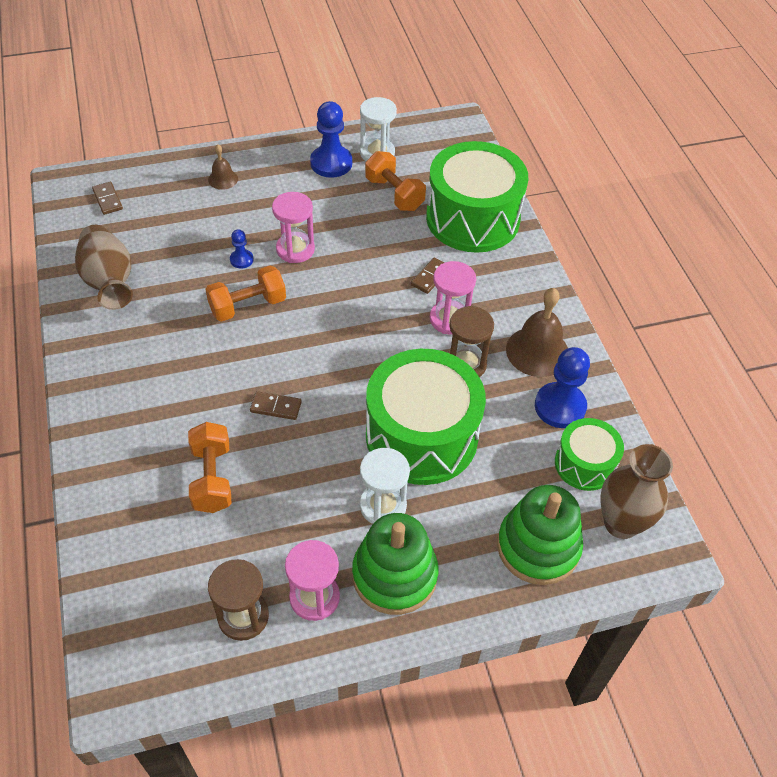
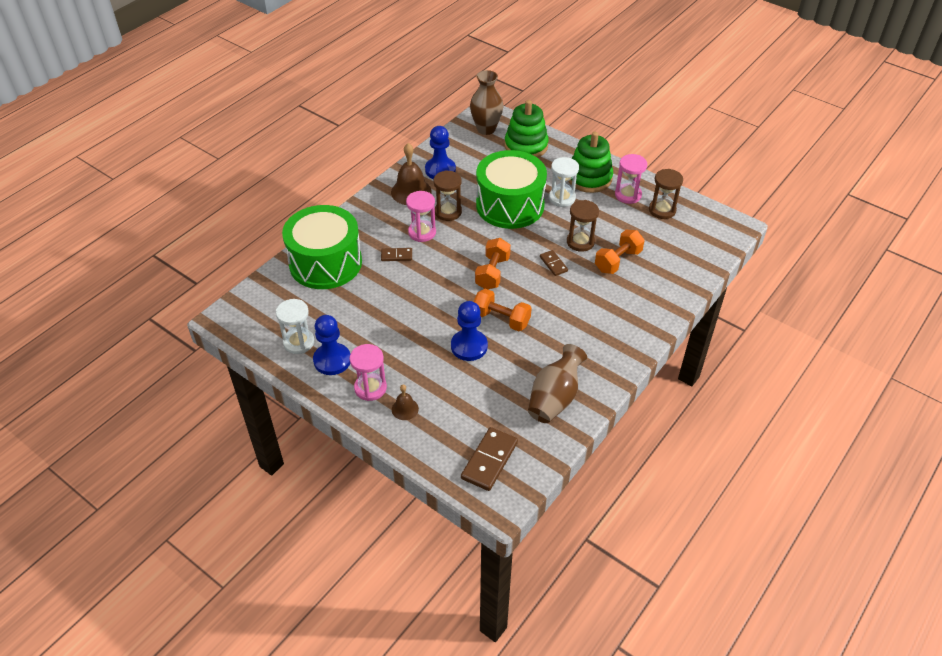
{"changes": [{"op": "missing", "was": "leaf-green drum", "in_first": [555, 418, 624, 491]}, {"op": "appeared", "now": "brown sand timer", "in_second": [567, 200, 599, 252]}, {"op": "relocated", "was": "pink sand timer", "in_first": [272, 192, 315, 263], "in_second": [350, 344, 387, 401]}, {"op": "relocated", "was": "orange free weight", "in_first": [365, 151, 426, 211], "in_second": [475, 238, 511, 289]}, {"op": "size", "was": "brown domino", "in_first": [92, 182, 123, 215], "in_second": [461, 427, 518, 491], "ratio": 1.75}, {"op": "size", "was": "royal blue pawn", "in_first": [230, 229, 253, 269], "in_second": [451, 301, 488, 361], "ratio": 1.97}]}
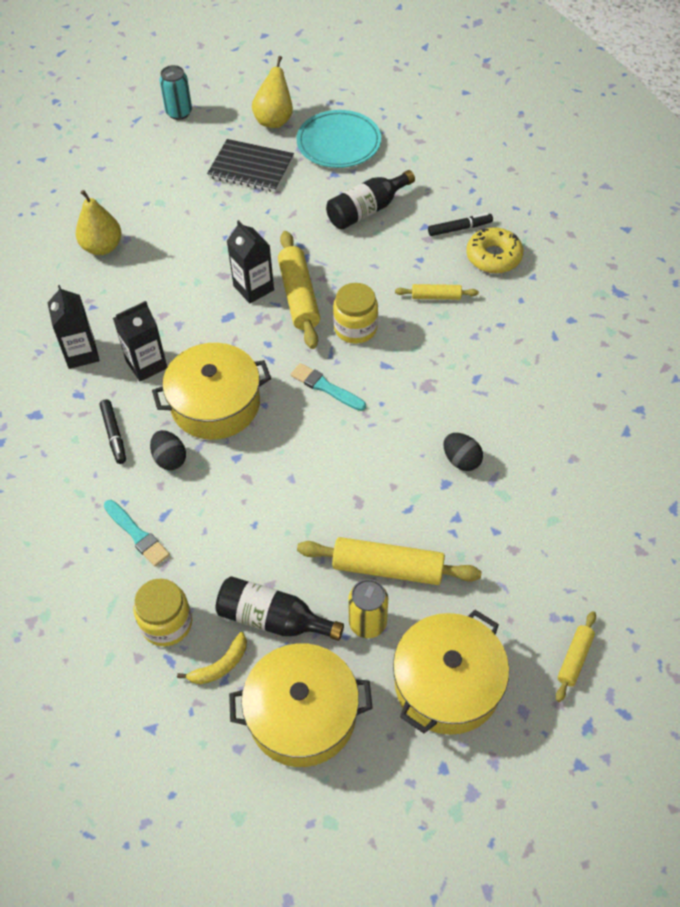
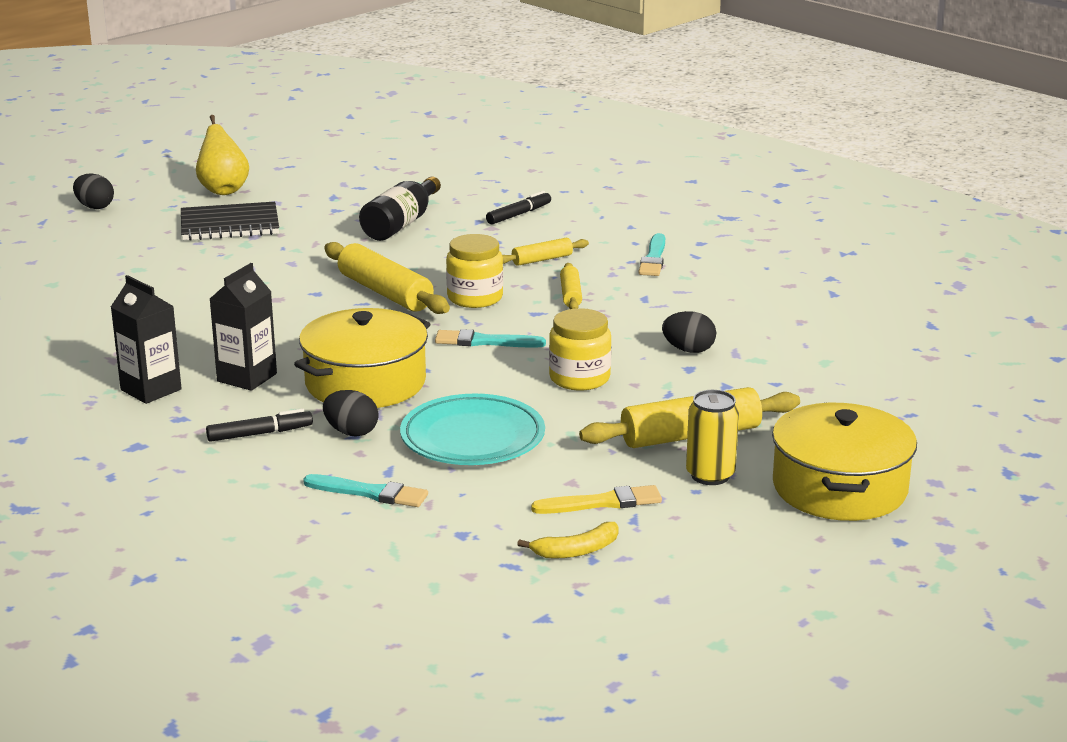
{"changes": [{"op": "missing", "was": "golden toy pear", "in_first": [76, 190, 121, 255]}, {"op": "missing", "was": "jet-black juice carton", "in_first": [227, 220, 274, 304]}, {"op": "missing", "was": "golden cooking pot", "in_first": [229, 643, 373, 767]}, {"op": "missing", "was": "golden doughnut", "in_first": [466, 227, 523, 273]}, {"op": "appeared", "now": "teal paint brush", "in_second": [638, 233, 665, 276]}, {"op": "relocated", "was": "golden jam jar", "in_first": [133, 579, 192, 646], "in_second": [549, 308, 611, 390]}, {"op": "relocated", "was": "teal flat dish", "in_first": [296, 110, 381, 168], "in_second": [400, 394, 545, 465]}, {"op": "relocated", "was": "golden pastry roller", "in_first": [556, 611, 596, 702], "in_second": [560, 263, 582, 309]}, {"op": "exchanged", "was": "teal tin", "now": "jet-black toy egg", "in_first": [159, 65, 192, 120], "in_second": [73, 173, 114, 209]}, {"op": "exchanged", "was": "jet-black bottle", "now": "golden paint brush", "in_first": [216, 576, 344, 641], "in_second": [531, 485, 662, 514]}, {"op": "spun", "was": "jet-black felt pen", "in_first": [100, 399, 126, 464], "in_second": [206, 409, 313, 442], "clockwise": -60}, {"op": "spun", "was": "golden banana", "in_first": [177, 632, 247, 684], "in_second": [517, 522, 619, 559], "clockwise": 45}]}
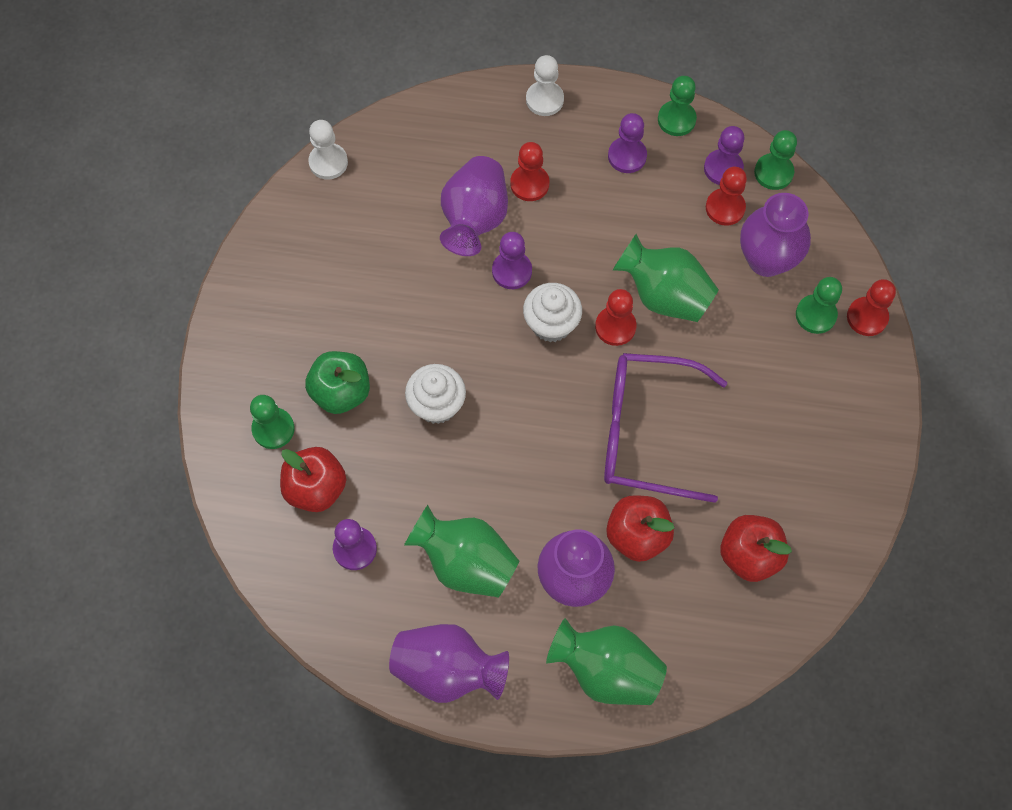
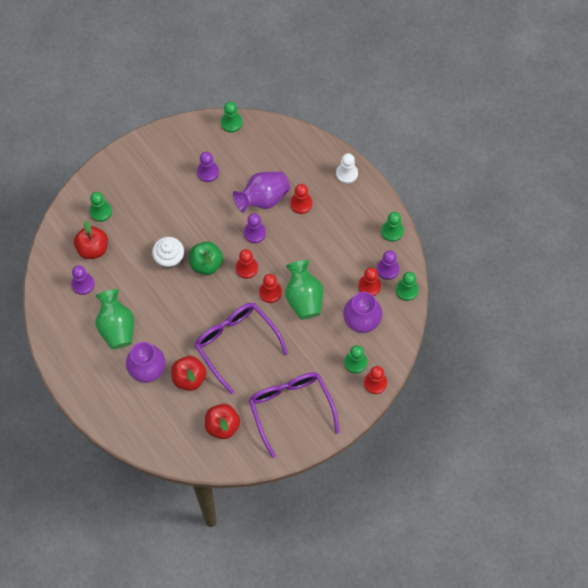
{"changes": [{"op": "missing", "was": "purple tall vase", "in_first": [389, 624, 509, 703]}, {"op": "missing", "was": "leaf-green tall vase", "in_first": [546, 618, 667, 705]}, {"op": "appeared", "now": "purple spectacles", "in_second": [249, 372, 339, 458]}, {"op": "relocated", "was": "leaf-green apple fruit", "in_first": [305, 351, 370, 414], "in_second": [189, 241, 223, 275]}, {"op": "relocated", "was": "purple pawn", "in_first": [608, 113, 647, 173], "in_second": [197, 152, 219, 182]}, {"op": "exchanged", "was": "white muffin", "now": "red pawn", "in_first": [523, 283, 582, 342], "in_second": [236, 249, 258, 279]}, {"op": "colour", "was": "white pawn", "now": "leaf-green pawn", "in_first": [308, 120, 348, 179], "in_second": [221, 102, 242, 133]}]}
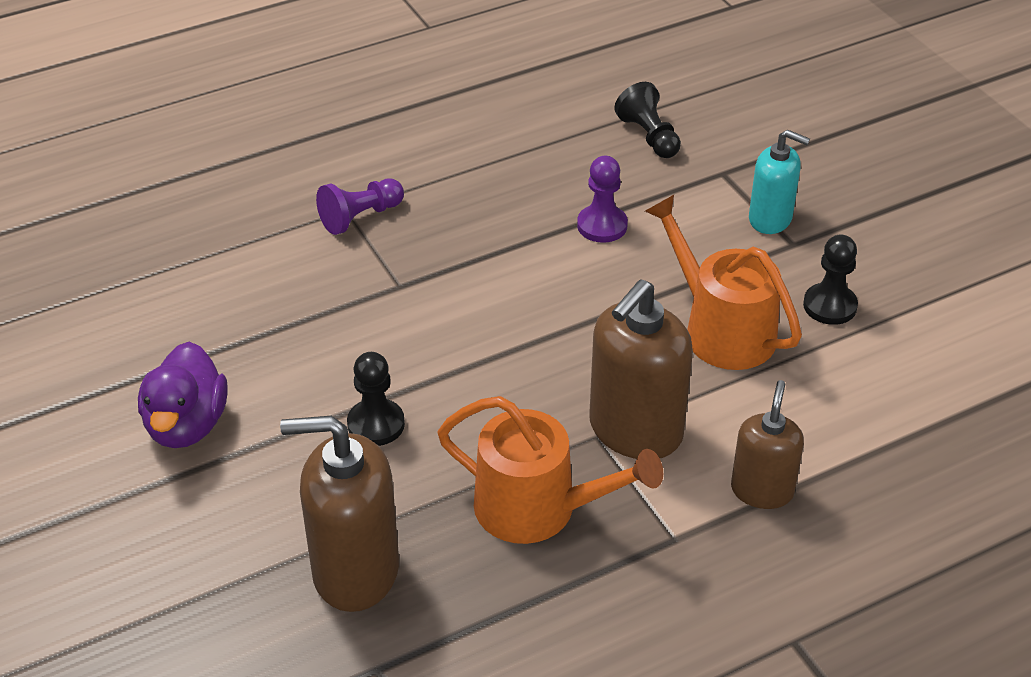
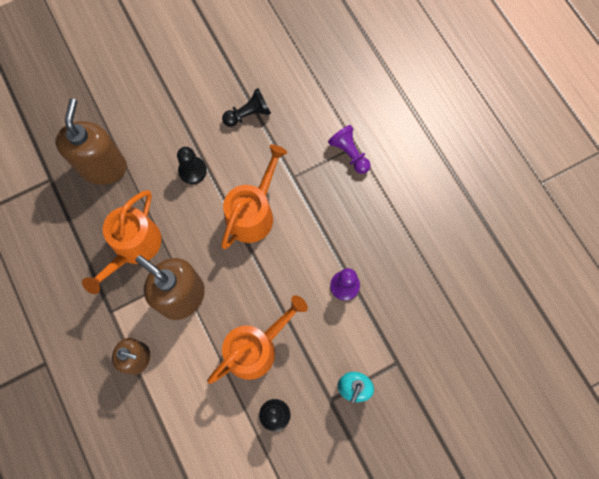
{"changes": [{"op": "missing", "was": "purple duck", "in_first": [138, 342, 228, 448]}, {"op": "appeared", "now": "orange sprinkling can", "in_second": [221, 145, 287, 249]}, {"op": "relocated", "was": "jet-black pawn", "in_first": [614, 82, 681, 158], "in_second": [222, 88, 271, 127]}]}
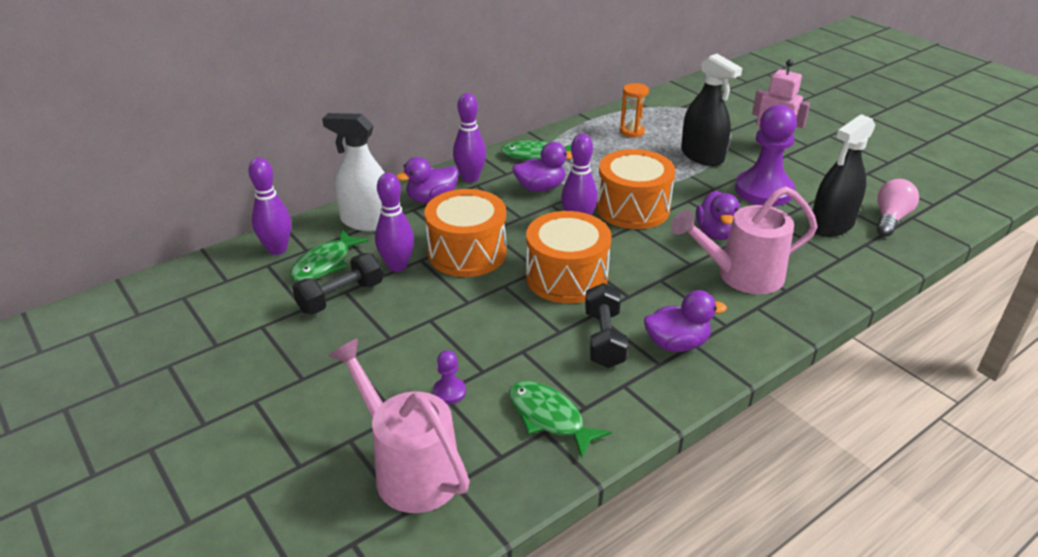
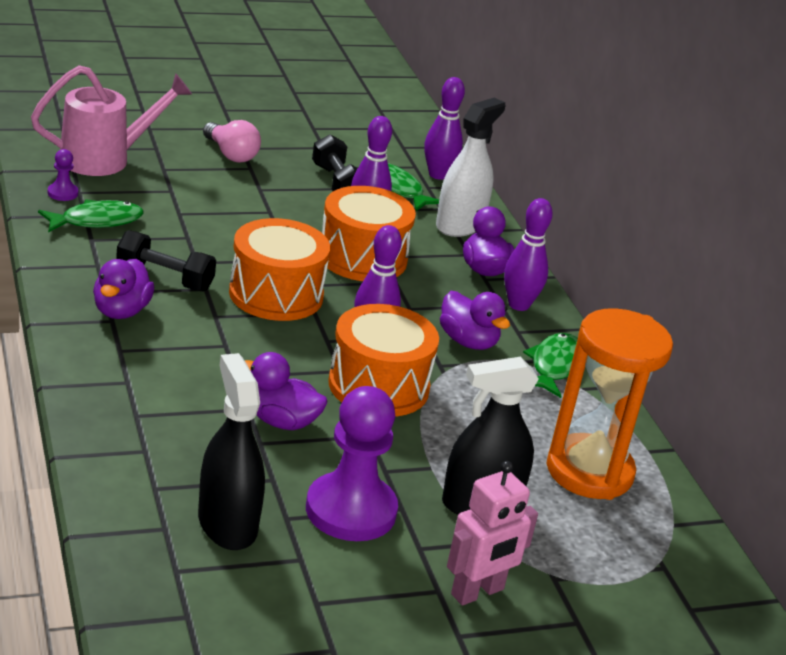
{"changes": [{"op": "missing", "was": "pink sprinkling can", "in_first": [672, 186, 818, 294]}, {"op": "relocated", "was": "purple pawn", "in_first": [433, 350, 466, 404], "in_second": [48, 149, 78, 201]}, {"op": "relocated", "was": "pink light bulb", "in_first": [877, 179, 919, 236], "in_second": [203, 120, 261, 163]}, {"op": "spun", "was": "purple duck", "in_first": [512, 142, 572, 192], "in_second": [440, 291, 510, 350], "clockwise": -45}, {"op": "size", "was": "orange sand timer", "in_first": [620, 83, 649, 138], "in_second": [546, 308, 673, 500], "ratio": 2.14}]}
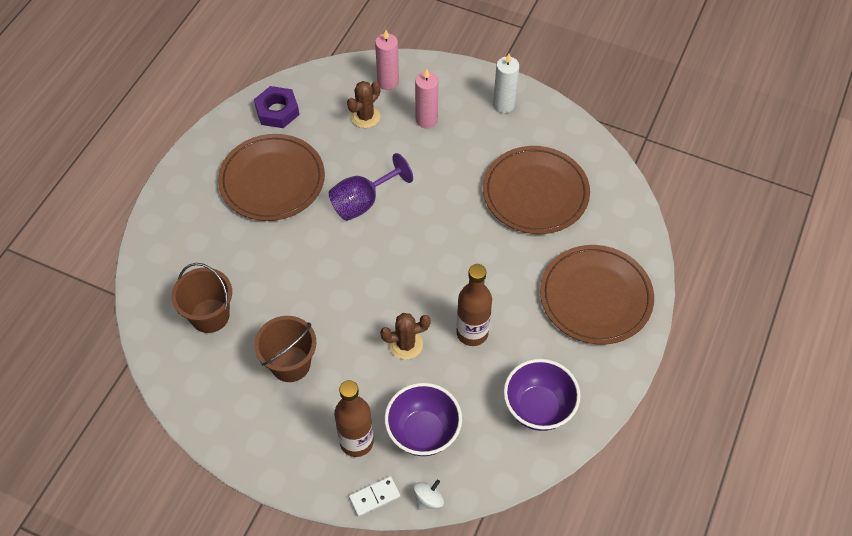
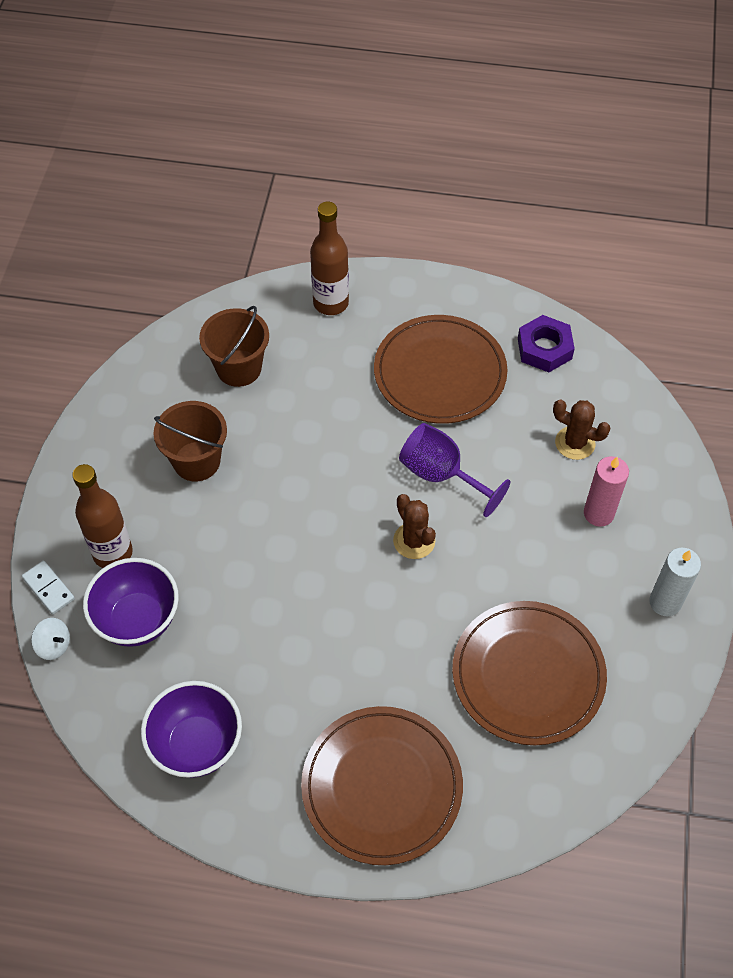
{"changes": [{"op": "missing", "was": "pink pillar candle", "in_first": [375, 30, 399, 90]}, {"op": "relocated", "was": "brown saguaro cactus", "in_first": [380, 313, 431, 360], "in_second": [393, 494, 436, 559]}, {"op": "relocated", "was": "brown bottle", "in_first": [456, 264, 492, 346], "in_second": [310, 202, 349, 315]}]}
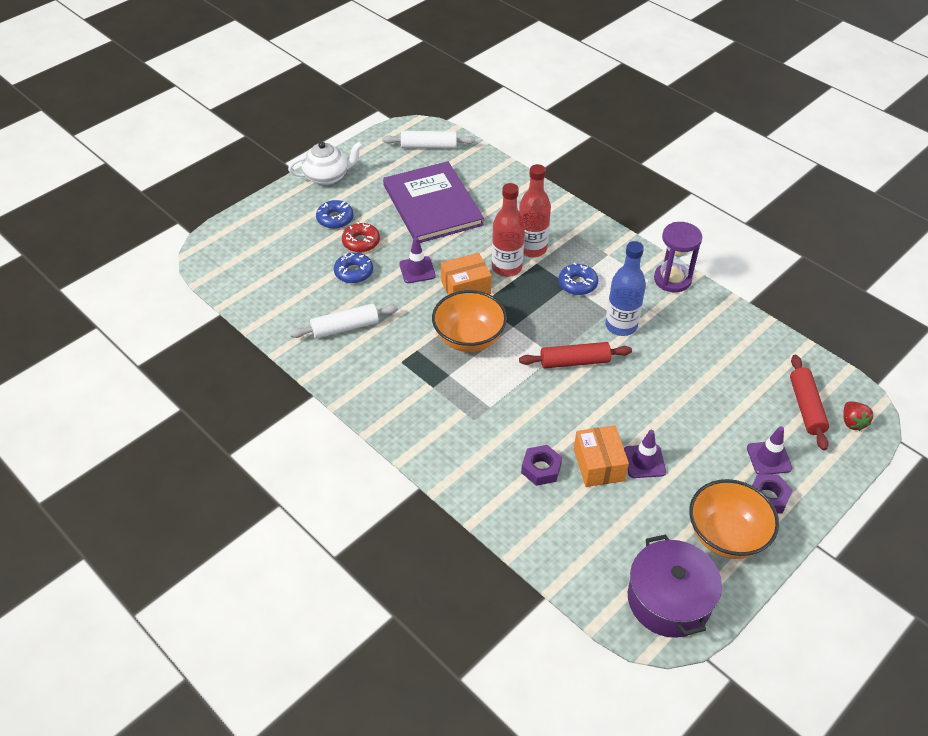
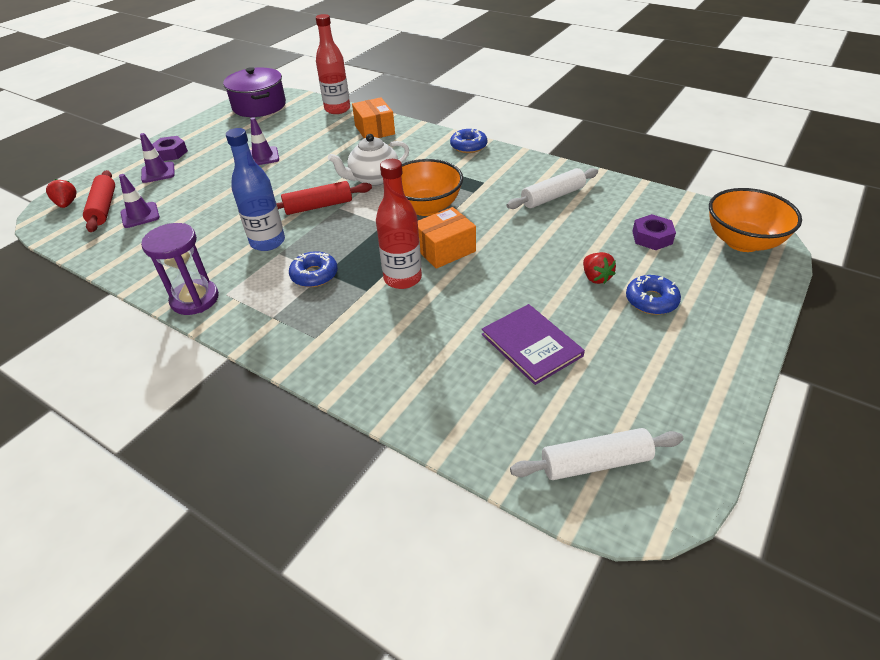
{"changes": [{"op": "relocated", "was": "white china teapot", "in_first": [288, 141, 363, 185], "in_second": [328, 134, 409, 186]}, {"op": "relocated", "was": "royal blue doughnut", "in_first": [334, 253, 373, 283], "in_second": [450, 128, 487, 153]}, {"op": "relocated", "was": "purple safety cone", "in_first": [399, 237, 436, 283], "in_second": [119, 174, 160, 228]}, {"op": "relocated", "was": "red bottle", "in_first": [519, 164, 551, 257], "in_second": [316, 14, 350, 114]}, {"op": "relocated", "was": "purple hex nut", "in_first": [521, 445, 562, 486], "in_second": [632, 214, 676, 250]}, {"op": "relocated", "was": "orange parcel", "in_first": [574, 425, 629, 487], "in_second": [352, 97, 395, 138]}, {"op": "relocated", "was": "orange deep dish", "in_first": [689, 479, 779, 559], "in_second": [709, 188, 802, 252]}, {"op": "exchanged", "was": "red doughnut", "now": "red berry", "in_first": [342, 222, 380, 252], "in_second": [583, 252, 616, 284]}, {"op": "size", "was": "purple hardback", "in_first": [383, 161, 484, 243], "in_second": [482, 304, 585, 385], "ratio": 0.58}]}
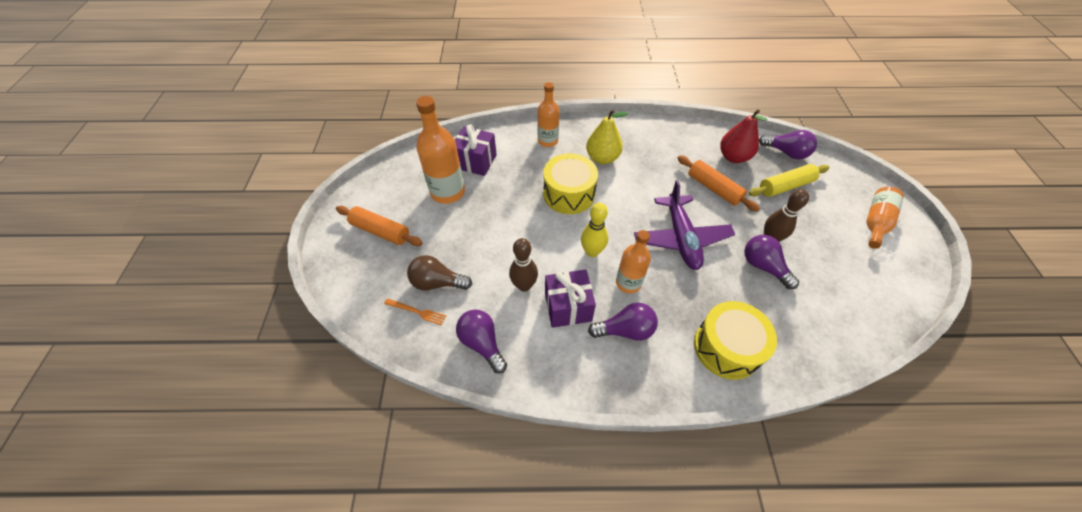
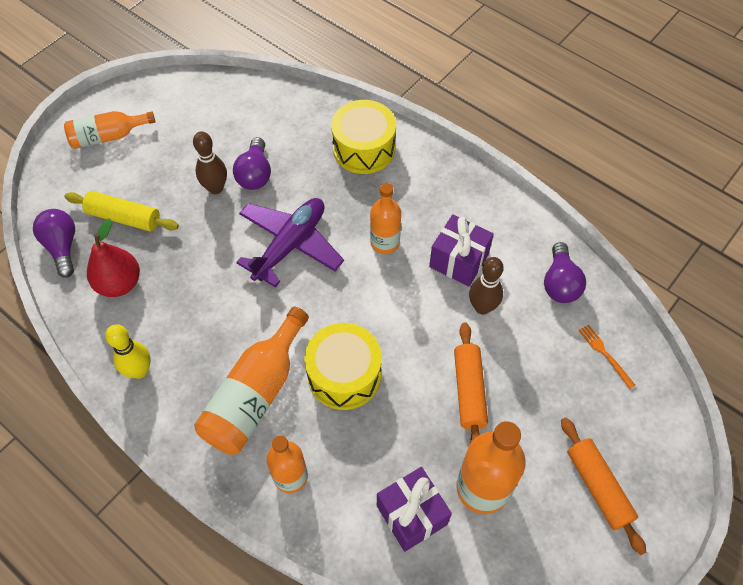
{"changes": [{"op": "missing", "was": "brown light bulb", "in_first": [407, 255, 472, 290]}, {"op": "missing", "was": "purple light bulb", "in_first": [588, 302, 658, 341]}, {"op": "relocated", "was": "golden bowling pin", "in_first": [581, 203, 608, 257], "in_second": [105, 324, 151, 379]}, {"op": "relocated", "was": "orange pastry roller", "in_first": [677, 155, 760, 212], "in_second": [454, 323, 488, 444]}, {"op": "exchanged", "was": "golden toy pear", "now": "orange bottle", "in_first": [586, 109, 629, 164], "in_second": [194, 307, 309, 455]}]}
